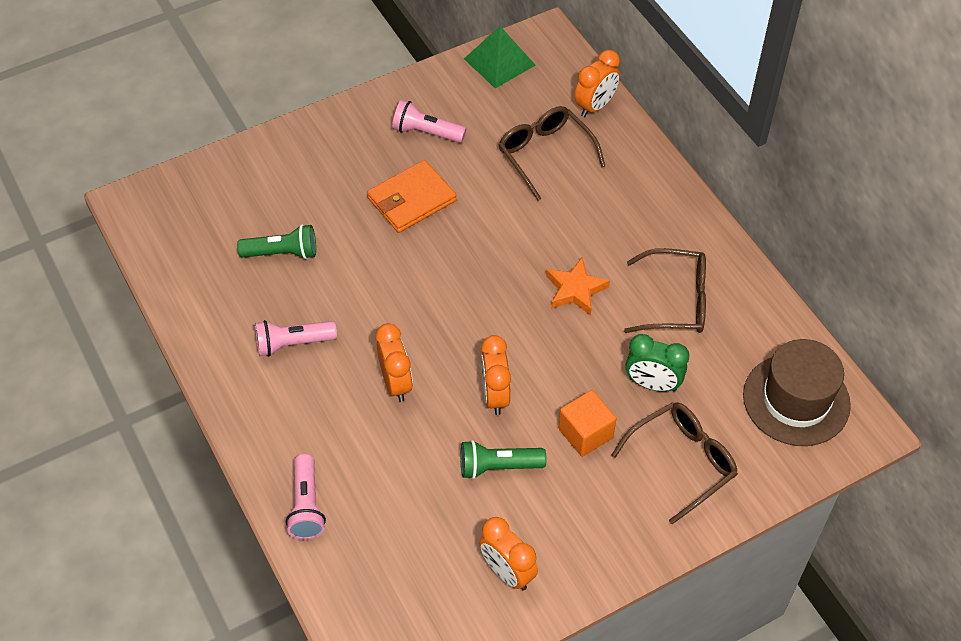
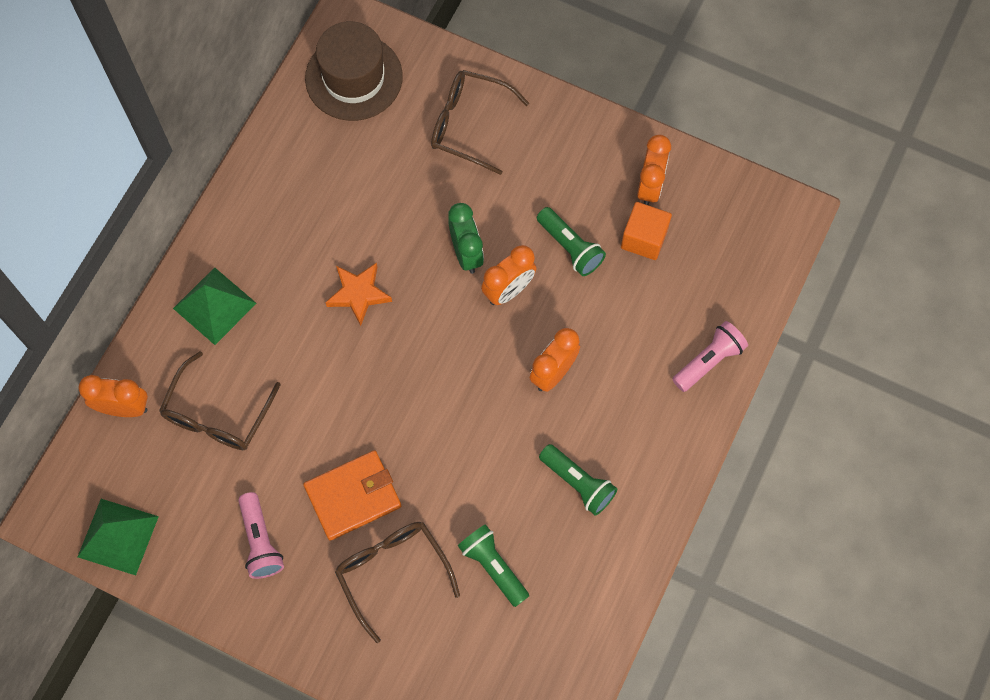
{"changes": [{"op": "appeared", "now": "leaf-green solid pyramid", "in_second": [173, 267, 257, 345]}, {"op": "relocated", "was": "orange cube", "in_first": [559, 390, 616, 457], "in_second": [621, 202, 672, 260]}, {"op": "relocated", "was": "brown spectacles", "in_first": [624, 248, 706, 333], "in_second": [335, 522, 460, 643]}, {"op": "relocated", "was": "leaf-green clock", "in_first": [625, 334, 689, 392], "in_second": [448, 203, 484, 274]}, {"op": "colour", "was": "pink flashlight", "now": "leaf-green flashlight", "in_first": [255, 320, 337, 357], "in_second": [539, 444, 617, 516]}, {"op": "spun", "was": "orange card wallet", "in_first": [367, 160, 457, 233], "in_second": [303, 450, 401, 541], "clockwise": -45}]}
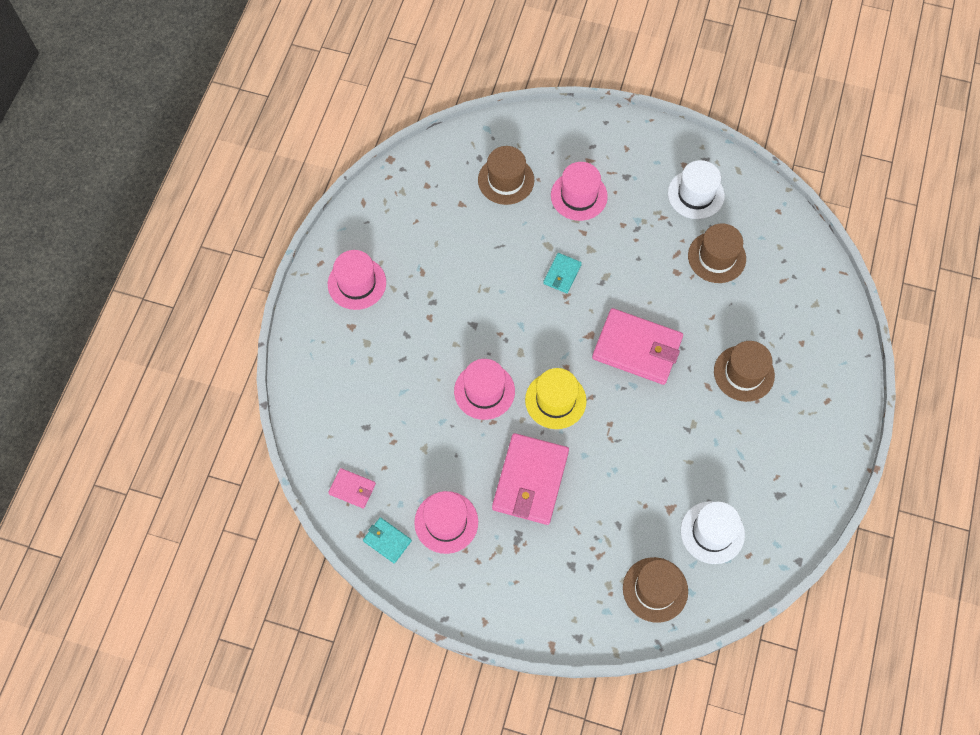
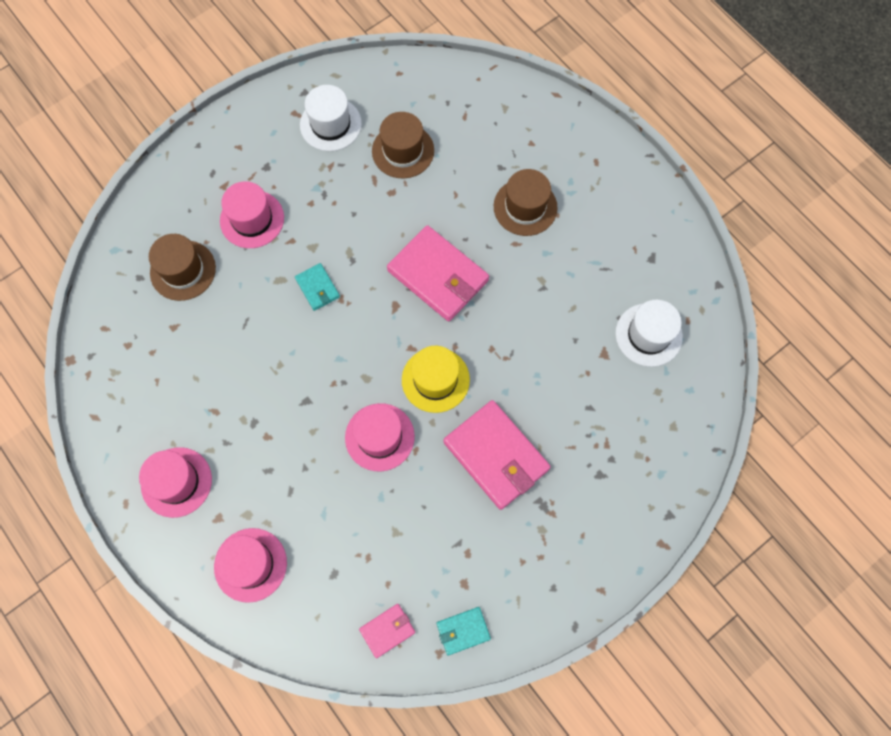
{"changes": [{"op": "missing", "was": "brown hat", "in_first": [623, 557, 688, 623]}, {"op": "relocated", "was": "pink hat", "in_first": [414, 491, 478, 554], "in_second": [214, 528, 287, 603]}, {"op": "spun", "was": "pink card wallet", "in_first": [592, 308, 683, 385], "in_second": [387, 225, 489, 321], "clockwise": 75}]}
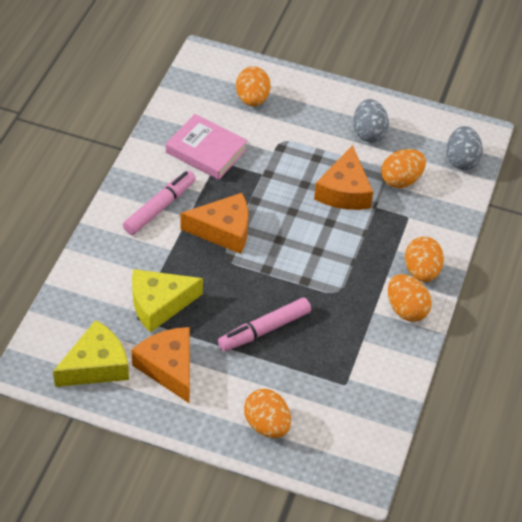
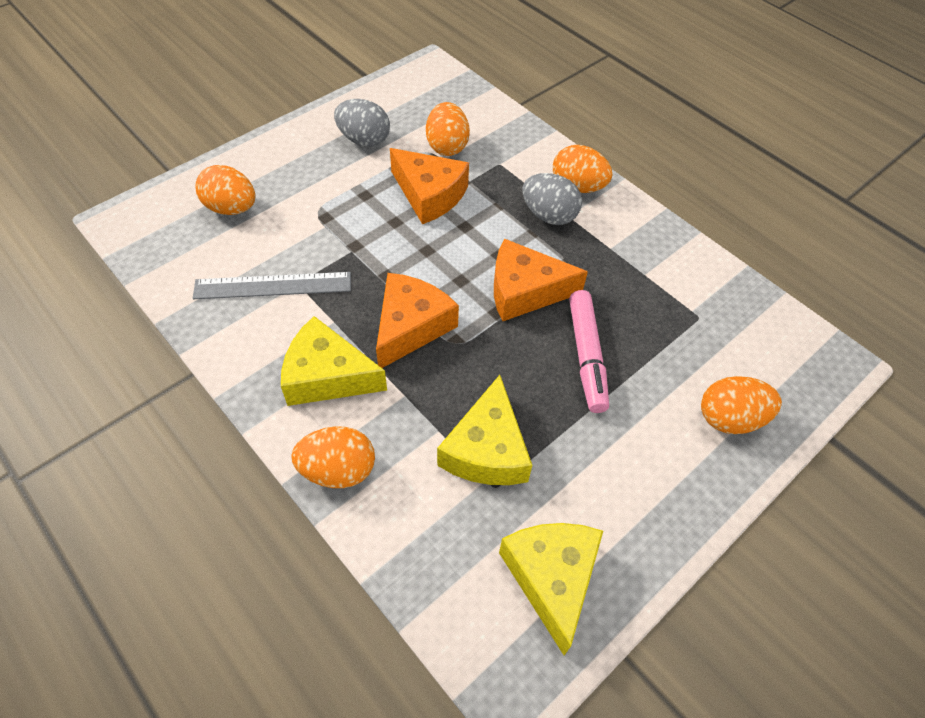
{"changes": [{"op": "relocated", "was": "orange cheese", "in_first": [131, 327, 190, 404], "in_second": [494, 239, 588, 321]}, {"op": "relocated", "was": "orange toy egg", "in_first": [388, 274, 432, 322], "in_second": [291, 426, 375, 488]}, {"op": "relocated", "was": "grey toy egg", "in_first": [446, 126, 483, 170], "in_second": [523, 173, 582, 225]}, {"op": "exchanged", "was": "pink felt pen", "now": "golden cheese", "in_first": [123, 170, 196, 235], "in_second": [281, 316, 387, 406]}, {"op": "exchanged", "was": "pink hardback", "now": "grey straightedge", "in_first": [166, 114, 248, 180], "in_second": [193, 272, 351, 299]}]}
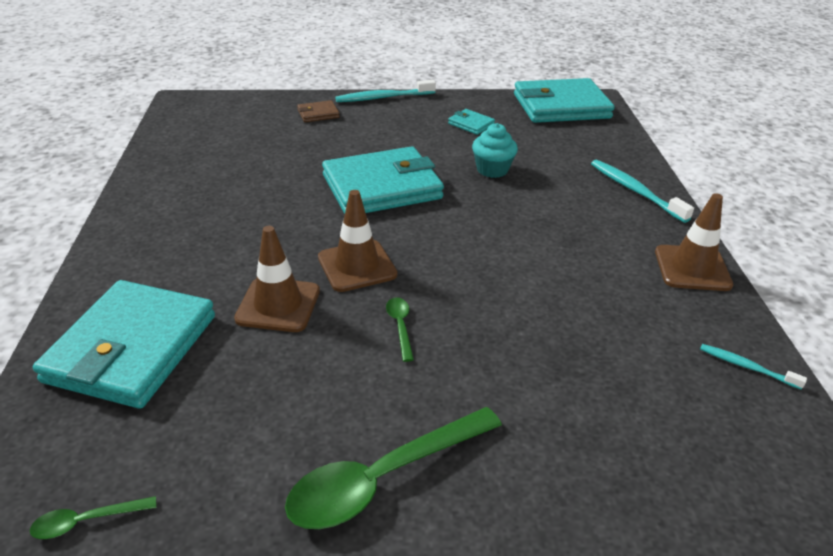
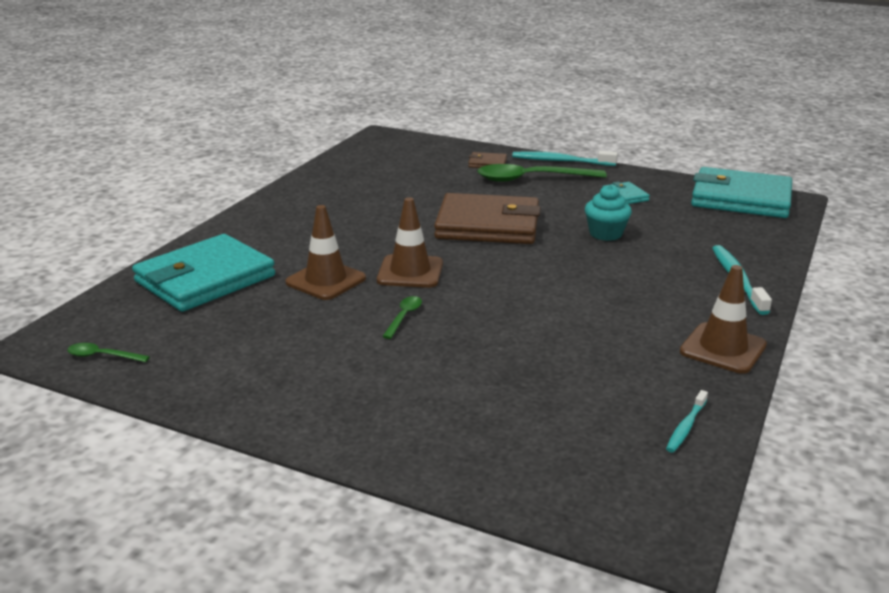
{"changes": [{"op": "relocated", "was": "leaf-green teaspoon", "in_first": [285, 407, 502, 529], "in_second": [477, 164, 607, 182]}, {"op": "colour", "was": "teal card wallet", "now": "brown card wallet", "in_first": [322, 146, 444, 214], "in_second": [434, 193, 541, 244]}, {"op": "spun", "was": "teal tooth brush", "in_first": [700, 344, 807, 390], "in_second": [666, 390, 708, 453], "clockwise": -120}]}
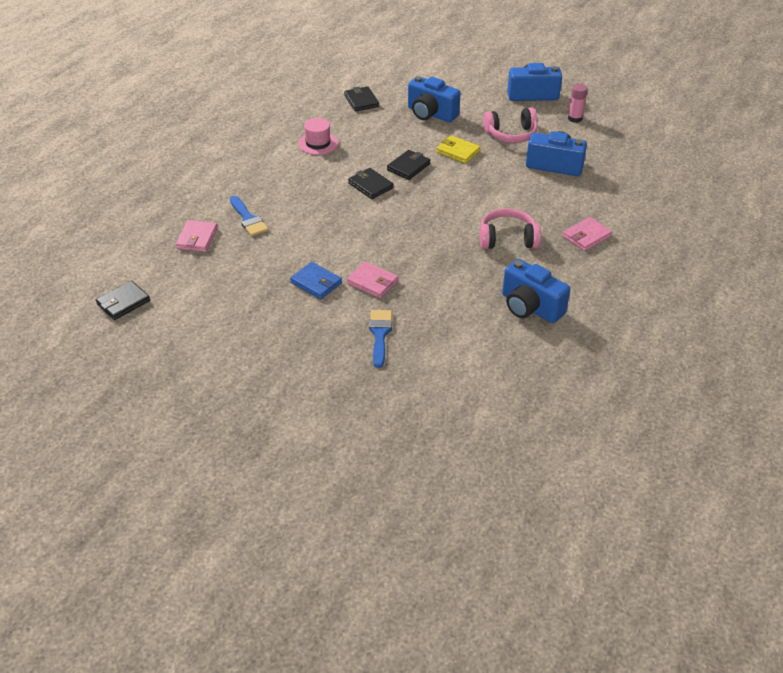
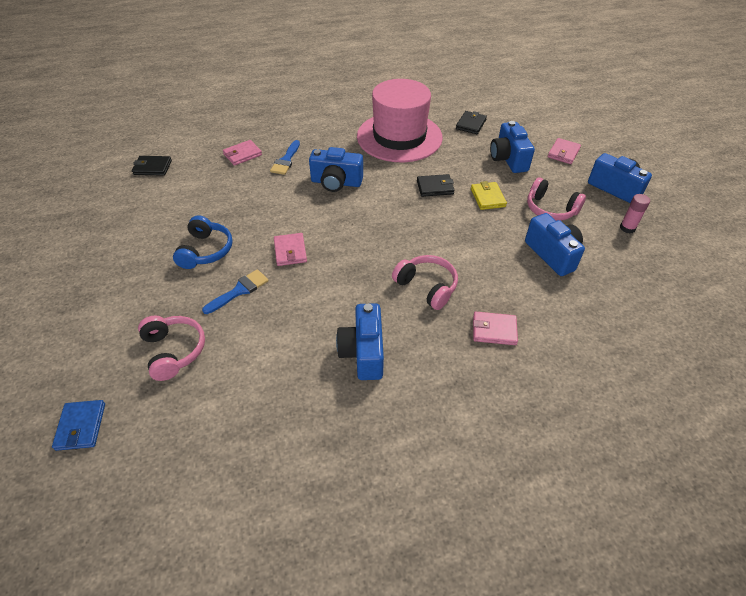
{"changes": [{"op": "missing", "was": "jet-black card wallet", "in_first": [348, 168, 393, 199]}, {"op": "appeared", "now": "pink headset", "in_second": [138, 316, 205, 381]}, {"op": "appeared", "now": "royal blue headset", "in_second": [173, 215, 233, 269]}, {"op": "appeared", "now": "royal blue camera", "in_second": [309, 147, 363, 192]}, {"op": "appeared", "now": "pink card wallet", "in_second": [548, 138, 581, 164]}, {"op": "relocated", "was": "royal blue card wallet", "in_first": [290, 262, 342, 299], "in_second": [52, 400, 105, 451]}, {"op": "size", "was": "pink hat", "in_first": [298, 118, 338, 155], "in_second": [357, 79, 443, 162], "ratio": 2.49}]}
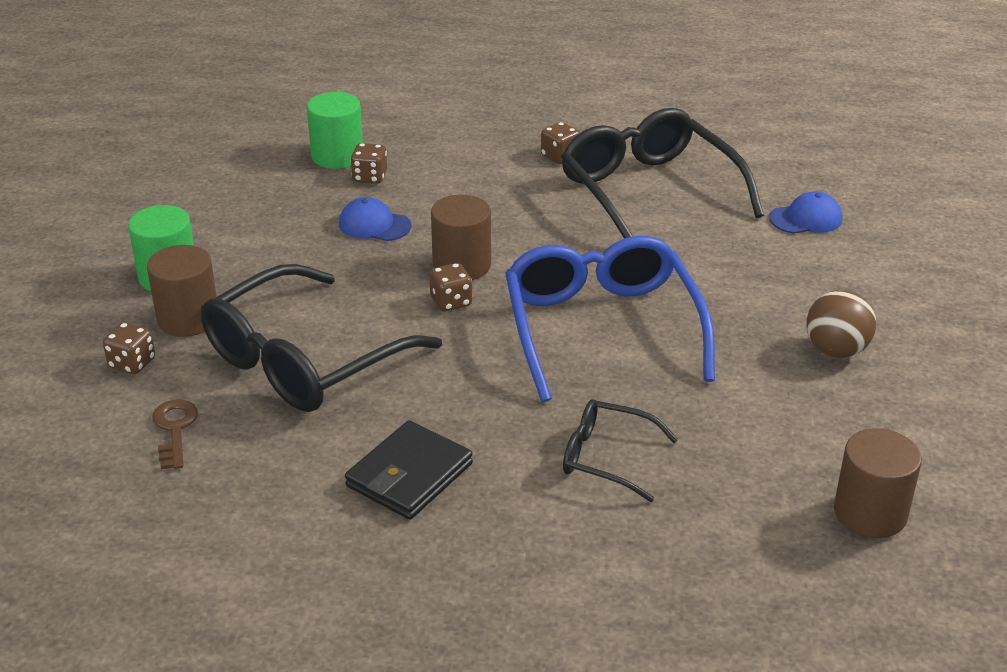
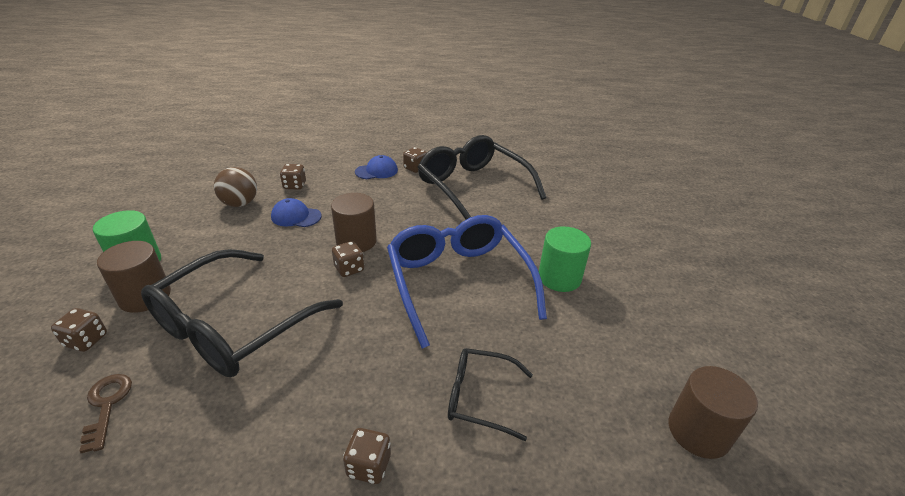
{"changes": [{"op": "missing", "was": "jet-black card wallet", "in_first": [345, 420, 473, 520]}, {"op": "appeared", "now": "brown game die", "in_second": [343, 428, 391, 484]}, {"op": "relocated", "was": "leaf-green cylinder shape", "in_first": [307, 92, 363, 169], "in_second": [539, 226, 591, 292]}, {"op": "relocated", "was": "royal blue cap", "in_first": [769, 191, 842, 234], "in_second": [355, 155, 398, 179]}, {"op": "relocated", "was": "brown sphere", "in_first": [806, 290, 876, 358], "in_second": [214, 167, 257, 207]}]}
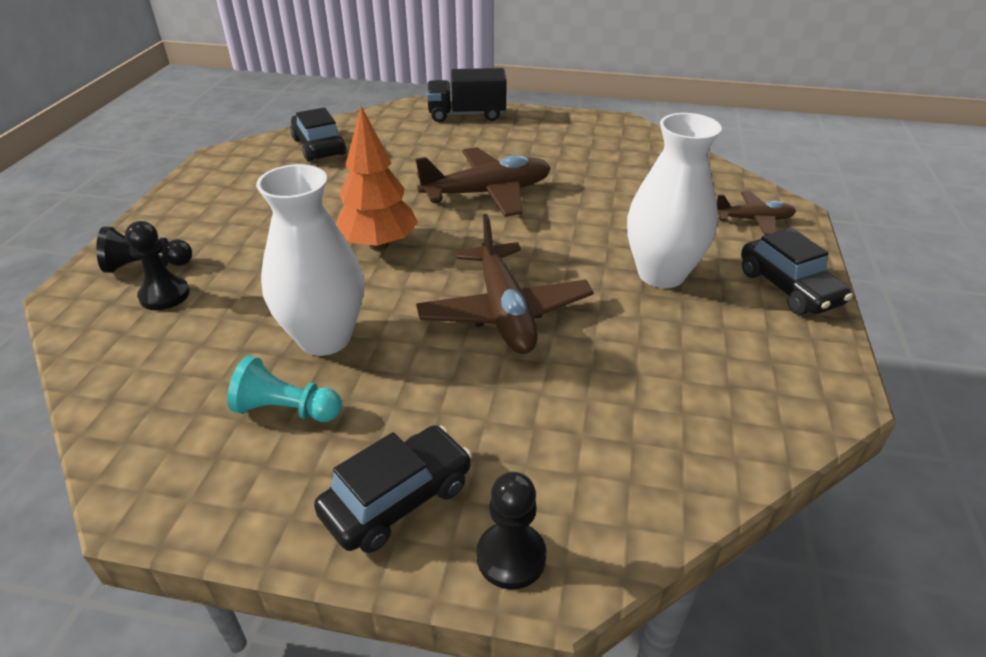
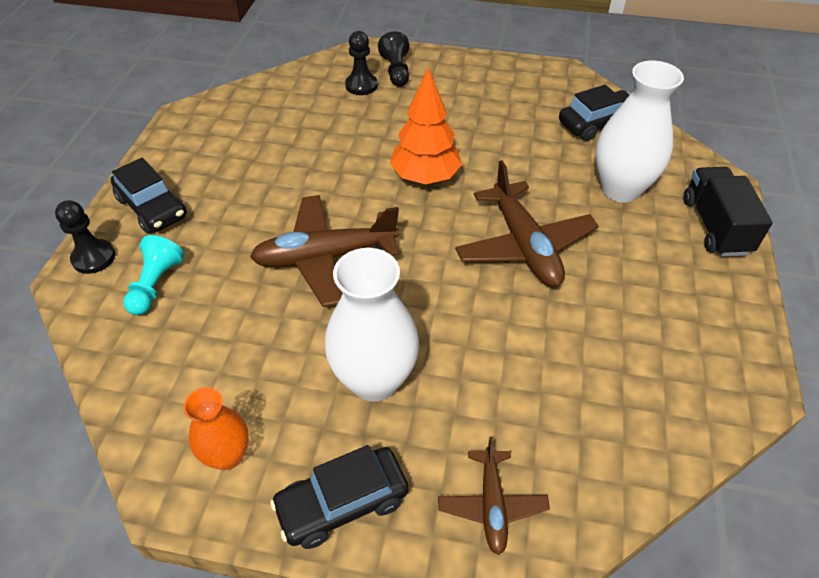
{"changes": [{"op": "appeared", "now": "orange tall vase", "in_second": [184, 387, 249, 470]}, {"op": "relocated", "was": "teal pawn", "in_first": [227, 355, 342, 422], "in_second": [123, 235, 184, 315]}, {"op": "relocated", "was": "white tall vase", "in_first": [256, 164, 364, 356], "in_second": [595, 61, 684, 202]}]}
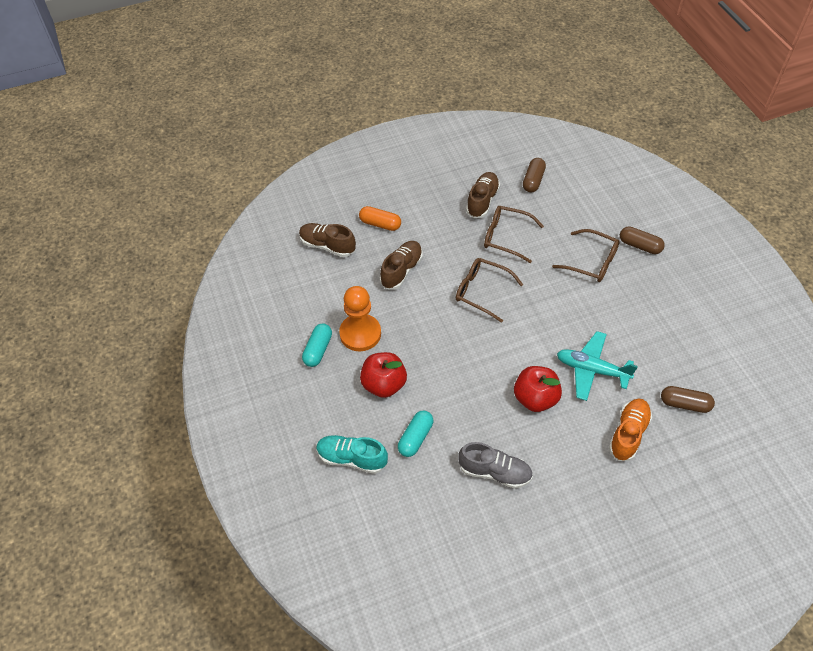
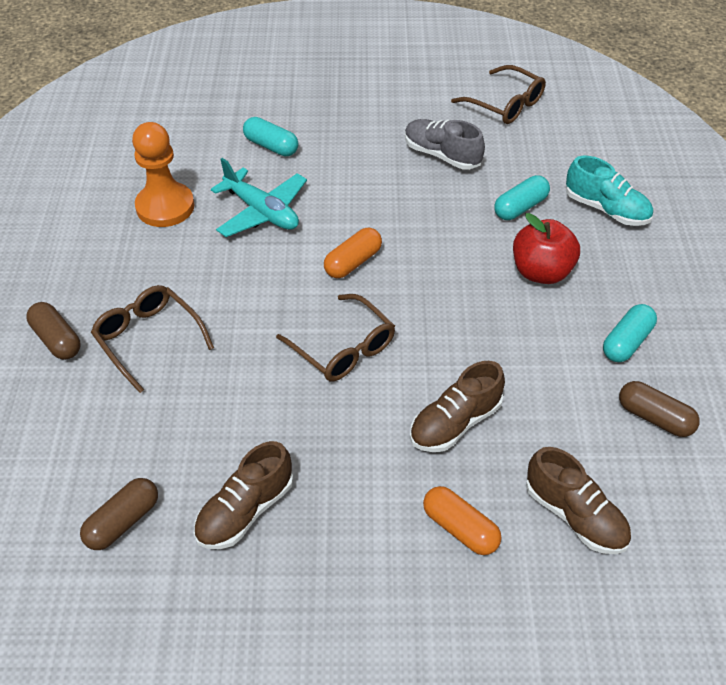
{"changes": [{"op": "missing", "was": "red apple fruit", "in_first": [514, 366, 562, 412]}, {"op": "appeared", "now": "orange capsule", "in_second": [324, 228, 382, 278]}, {"op": "relocated", "was": "orange pawn", "in_first": [339, 286, 381, 351], "in_second": [132, 122, 194, 227]}, {"op": "relocated", "was": "brown spectacles", "in_first": [484, 206, 544, 263], "in_second": [451, 65, 546, 124]}, {"op": "relocated", "was": "brown capsule", "in_first": [661, 386, 715, 413], "in_second": [619, 381, 700, 437]}, {"op": "exchanged", "was": "orange lace-up shoe", "now": "teal capsule", "in_first": [609, 398, 652, 461], "in_second": [243, 117, 299, 156]}]}
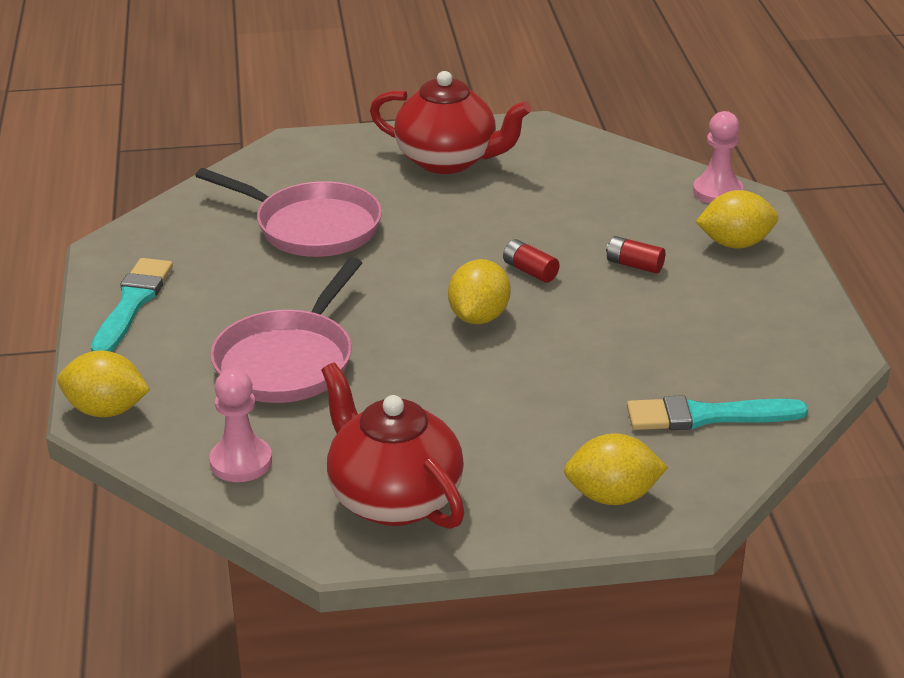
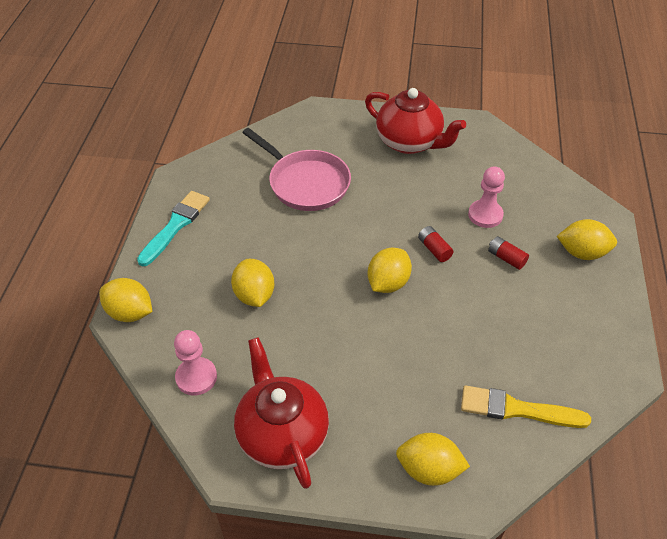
{"changes": [{"op": "relocated", "was": "pink pawn", "in_first": [693, 111, 743, 204], "in_second": [468, 166, 505, 228]}, {"op": "exchanged", "was": "pink frying pan", "now": "golden citrus fruit", "in_first": [210, 257, 362, 403], "in_second": [231, 259, 274, 307]}, {"op": "colour", "was": "teal paint brush", "now": "golden paint brush", "in_first": [627, 395, 808, 430], "in_second": [461, 386, 591, 428]}]}
